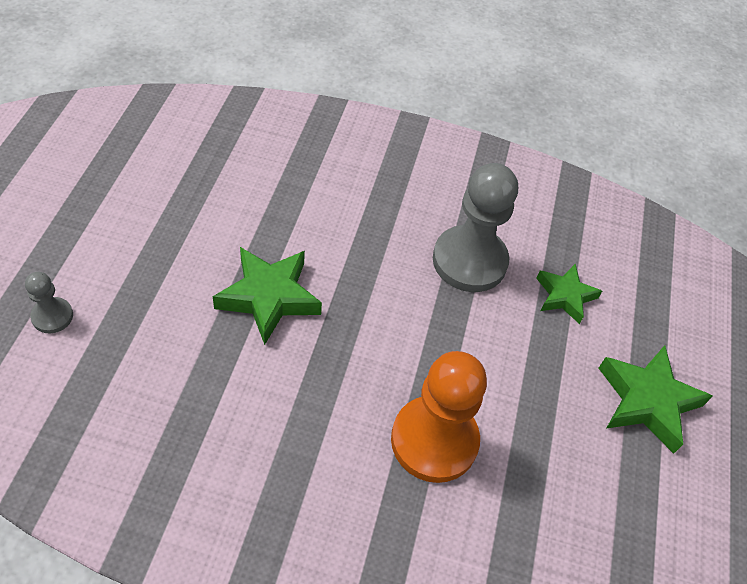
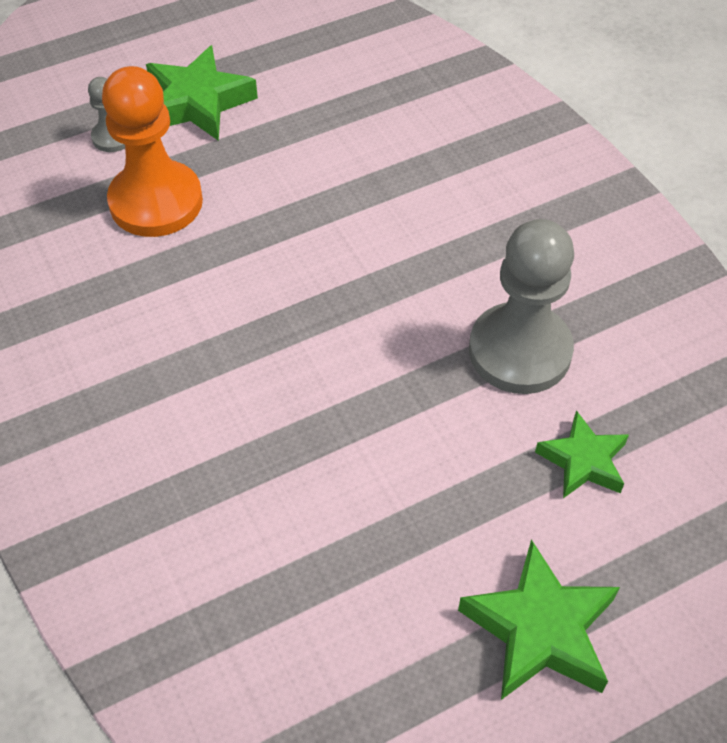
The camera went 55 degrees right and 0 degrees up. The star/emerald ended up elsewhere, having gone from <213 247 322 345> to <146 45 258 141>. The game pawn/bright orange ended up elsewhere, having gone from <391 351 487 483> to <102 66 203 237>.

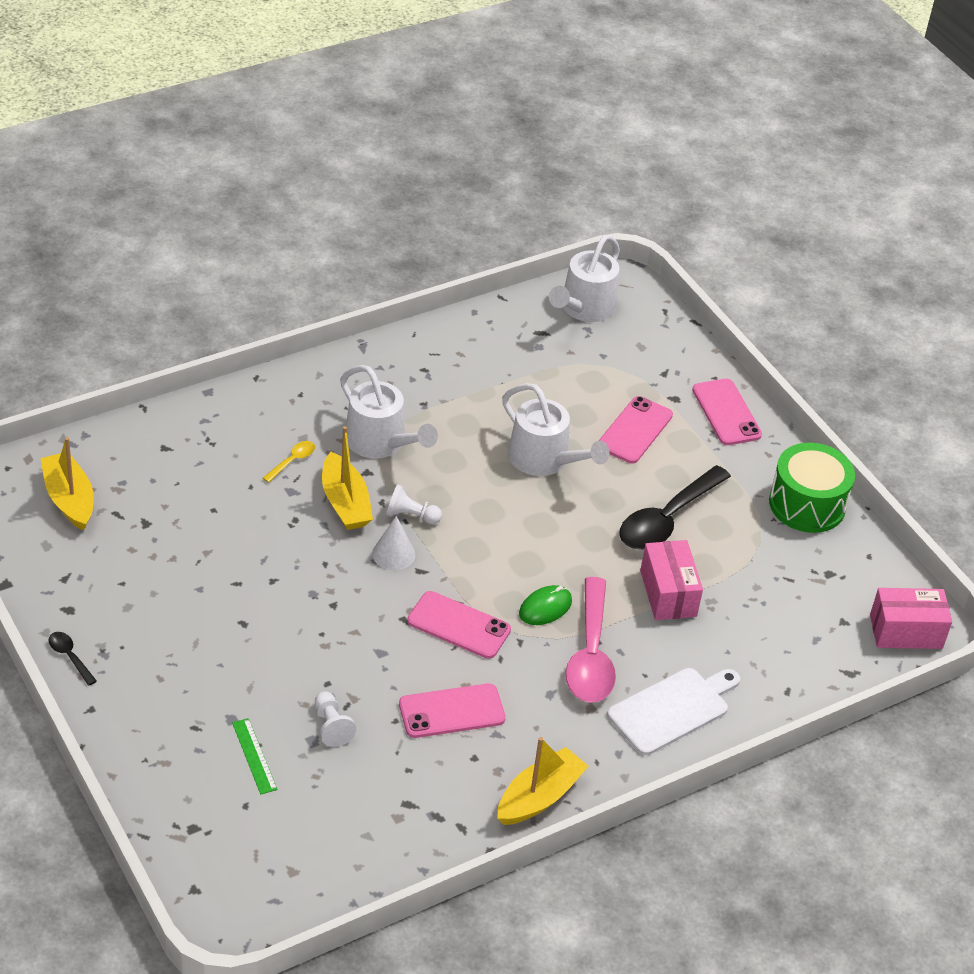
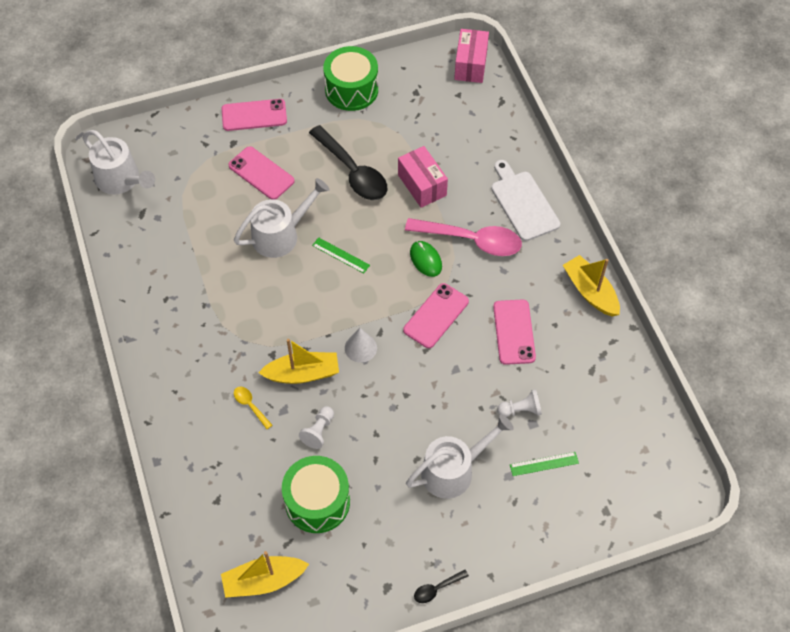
The camera went 75 degrees left and 15 degrees up. The sprinkling can/snow-white ended up elsewhere, having gone from <340 365 438 459> to <406 414 514 499>. The game pawn/snow-white ended up elsewhere, having gone from <386 484 442 524> to <299 406 334 449>. The box/rose-pink at <640 540 703 620> ended up facing another way, 60 degrees clockwise from before. The second view gained the snare drum/emerald at <282 456 350 533>. The second view gained the straightedge/emerald at <312 237 370 273>.

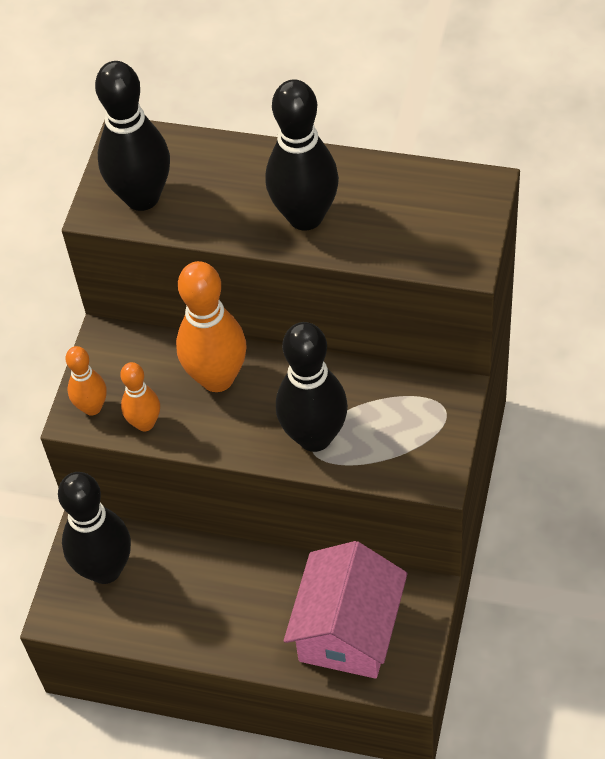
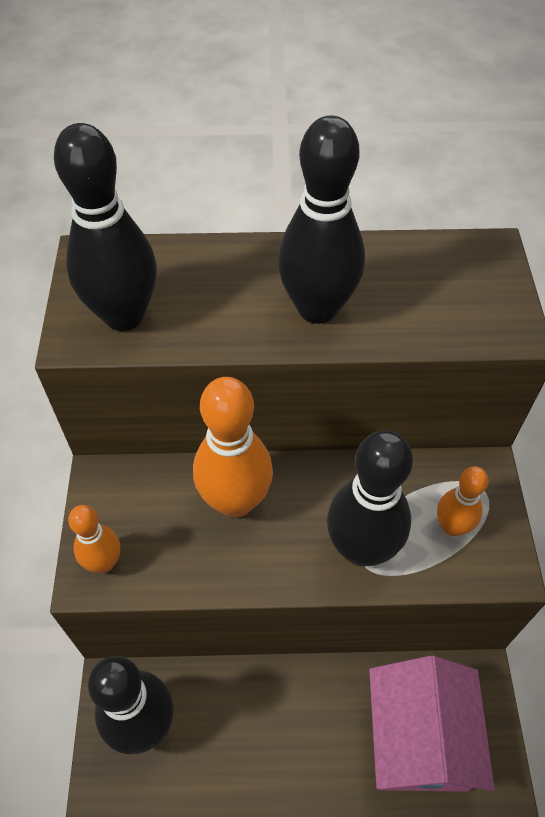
The camera went 20 degrees left and 0 degrees up. The bowling pin/bright orange ended up elsewhere, having gone from <120 362 160 431> to <437 466 488 536>.

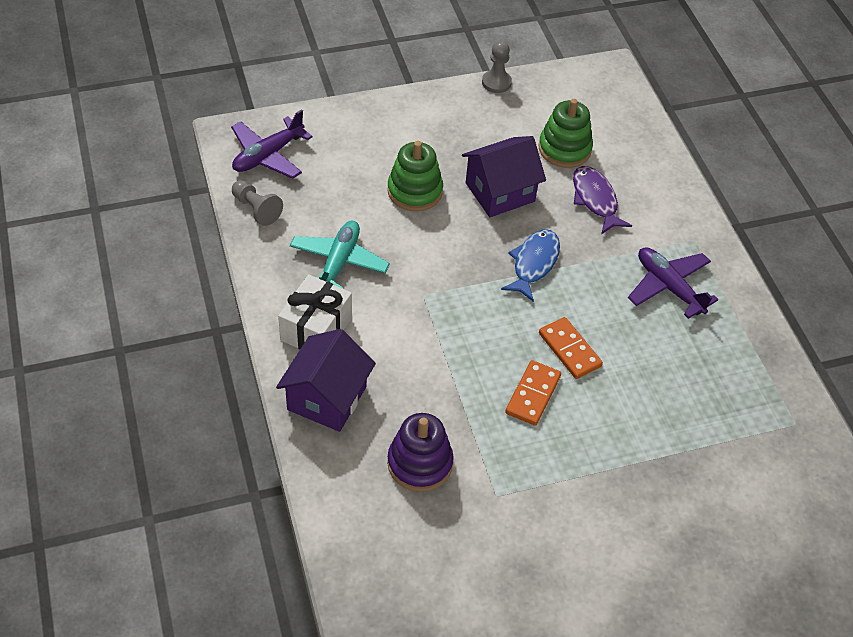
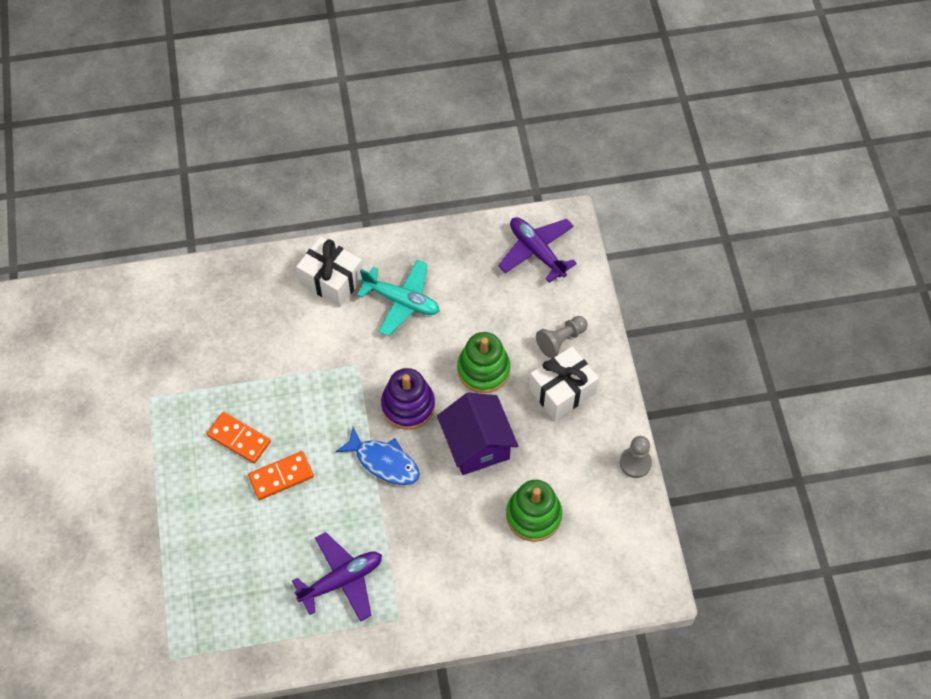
The camera went 100 degrees right and 10 degrees up. The game pawn/gray ended up elsewhere, having gone from <232 180 283 226> to <536 316 588 358>. The second view lost the house/violet at <276 329 376 432>. The stacking toy/violet ended up elsewhere, having gone from <387 413 454 492> to <381 368 435 430>. The second view lost the fish figure/violet at <573 166 632 234>. The second view gained the gift/snow-white at <529 346 599 420>.

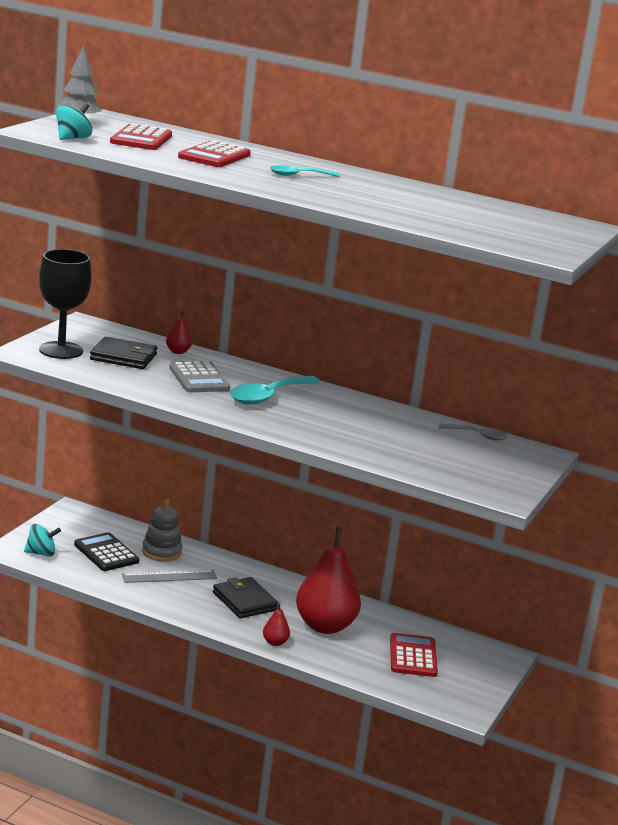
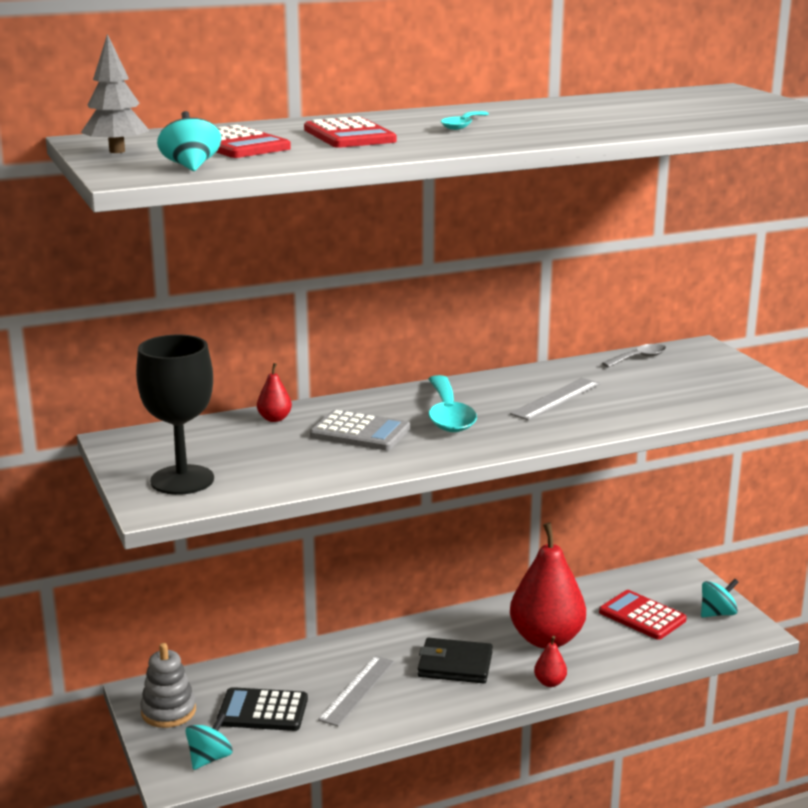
The camera went 45 degrees left and 0 degrees up. The second view lost the wallet/jet-black at <90 337 157 369>. The stacking toy/gray ended up elsewhere, having gone from <142 499 183 562> to <140 643 196 728>. The second view gained the straightedge/gray at <510 378 600 420>. The second view gained the spinning top/aqua at <701 579 739 617>.

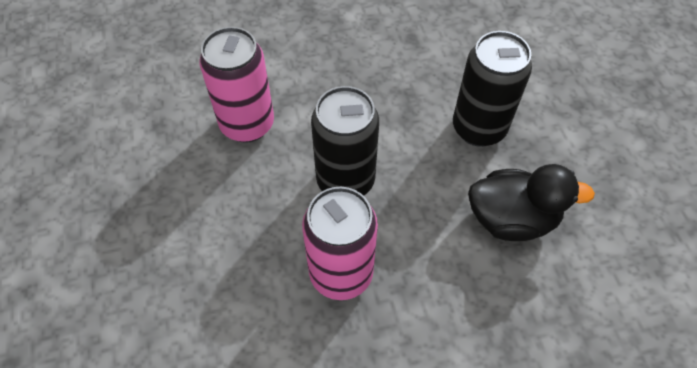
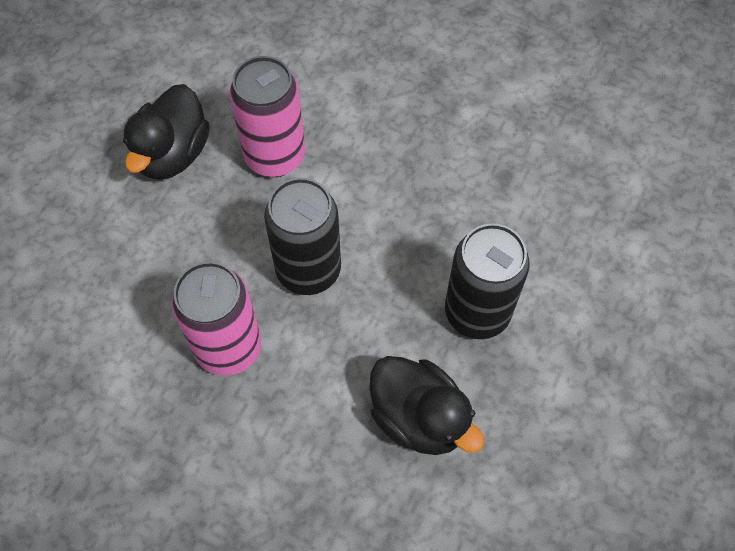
The camera went 40 degrees right and 5 degrees up. The second view gained the duck/jet-black at <123 84 210 180>.

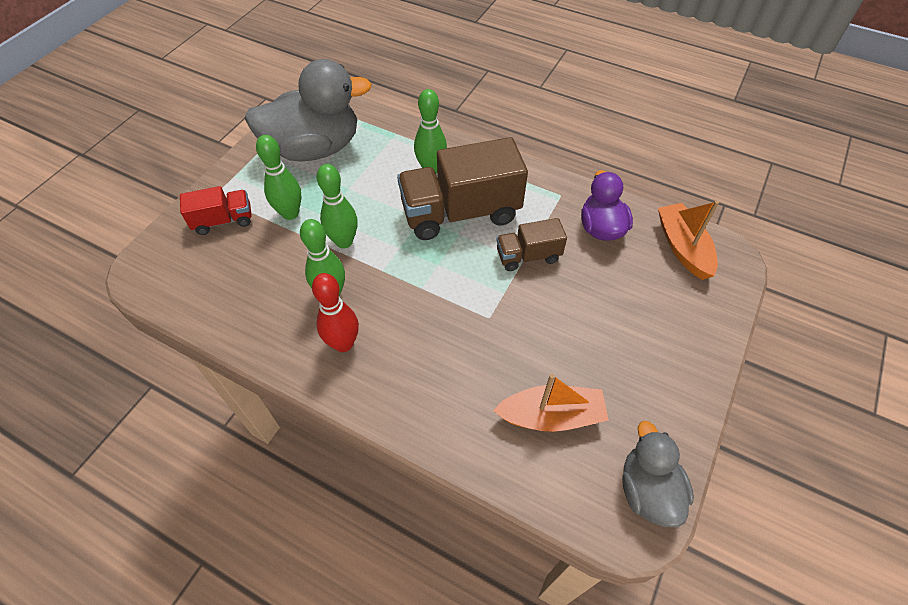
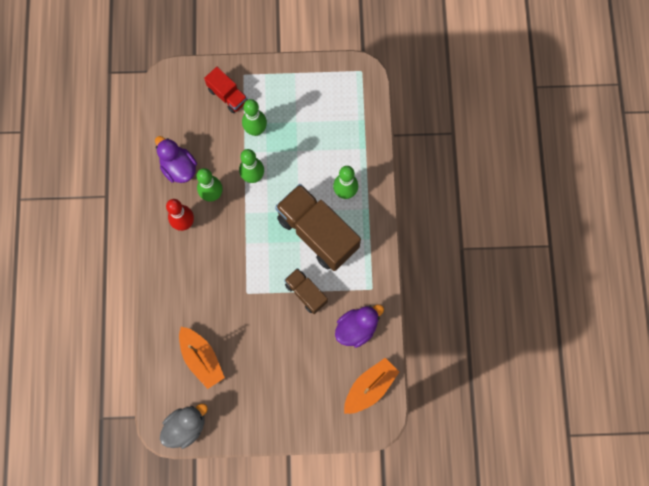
The camera went 60 degrees right and 20 degrees up. The second view lost the duck/gray at <245 59 372 162>. The second view gained the duck/violet at <155 136 197 183>.

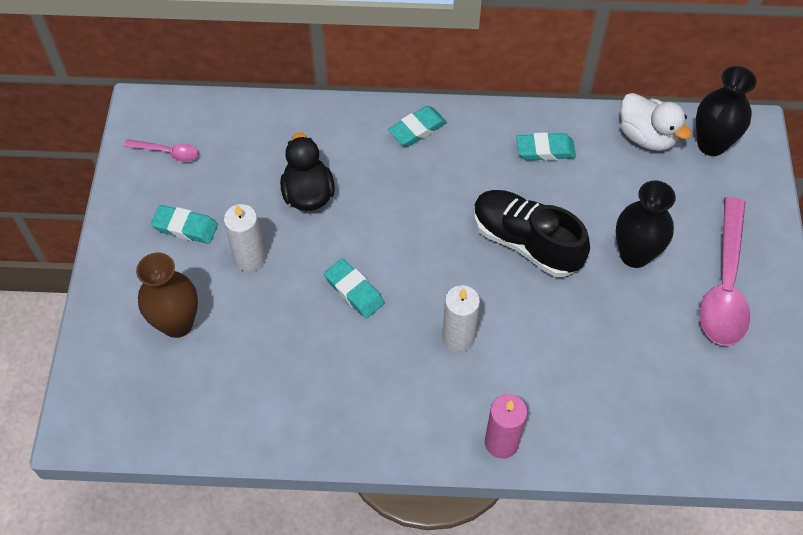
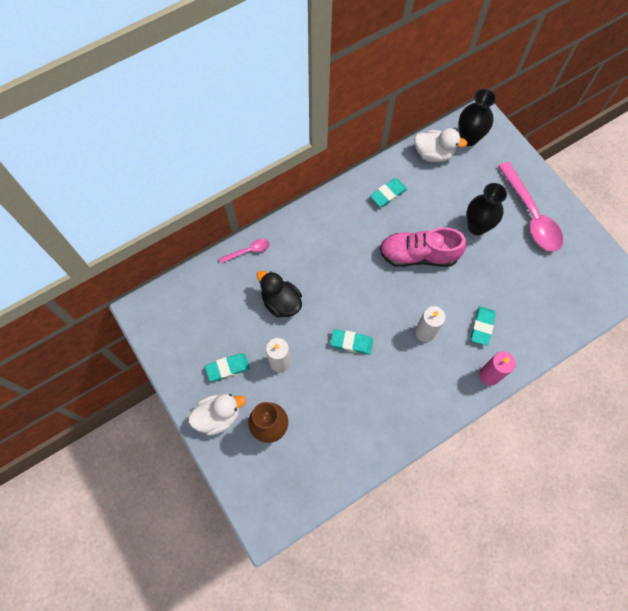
The camera went 35 degrees left and 10 degrees up. The teaspoon/rose-pink ended up elsewhere, having gone from <124 139 199 162> to <219 239 270 264>. The gum eraser/aqua ended up elsewhere, having gone from <388 106 447 146> to <471 306 496 346>. What was the shoe/jet-black at <474 190 590 277> turned into the shoe/rose-pink at <379 227 467 267>. The second view gained the duck/snow-white at <188 394 246 436>.

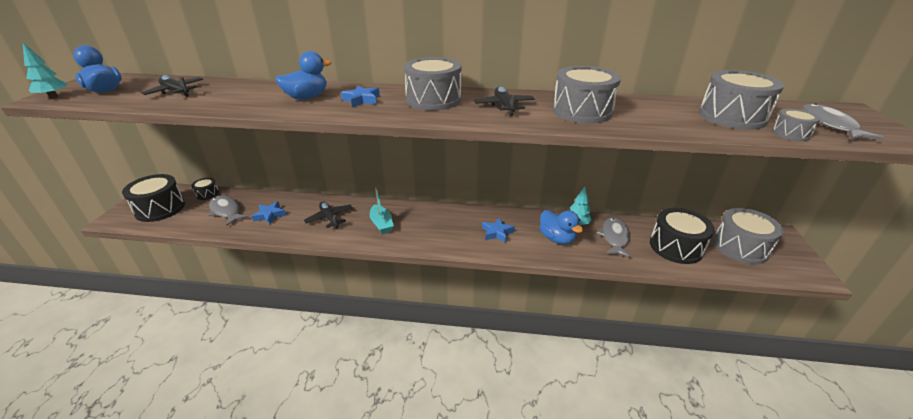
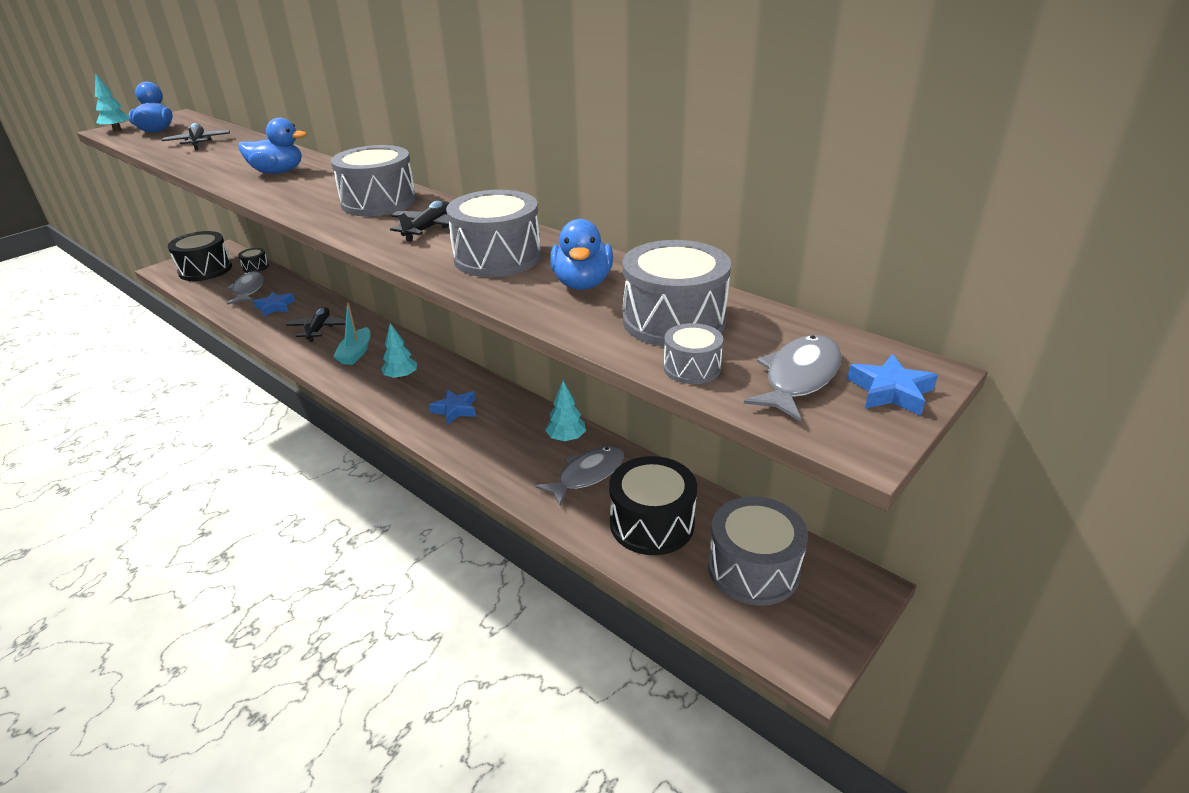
The camera went 35 degrees right and 0 degrees up. The star/blue ended up elsewhere, having gone from <341 85 380 107> to <847 354 938 416>. The duck/blue ended up elsewhere, having gone from <539 210 583 244> to <550 219 613 290>. The second view gained the fir tree/aqua at <381 323 417 379>.

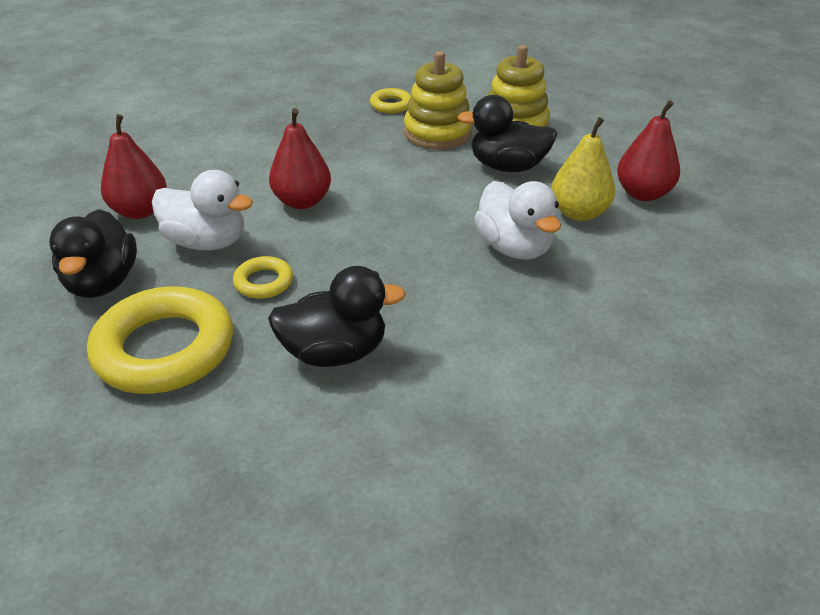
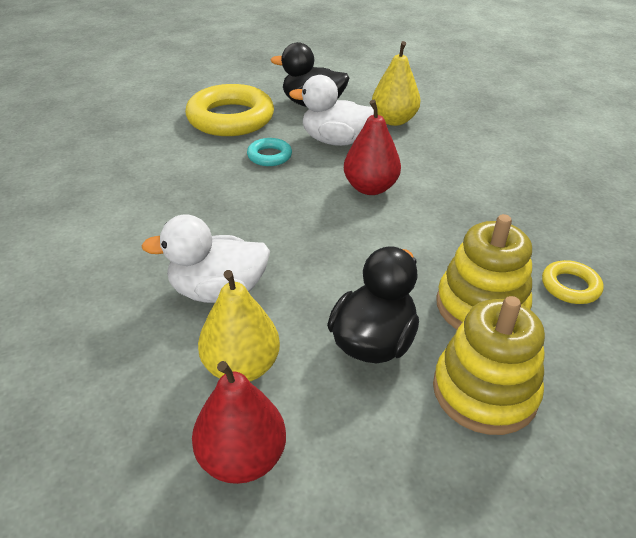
The camera went 110 degrees right and 0 degrees up. What was the toy pear/red at <101 114 167 219> turned into the toy pear/yellow at <372 41 420 126>. The duck/snow-white at <152 170 253 250> ended up facing another way, 60 degrees clockwise from before. What was the torus/yellow at <233 256 293 299> turned into the torus/aqua at <247 138 292 166>. The second view lost the duck/jet-black at <268 266 406 367>.

